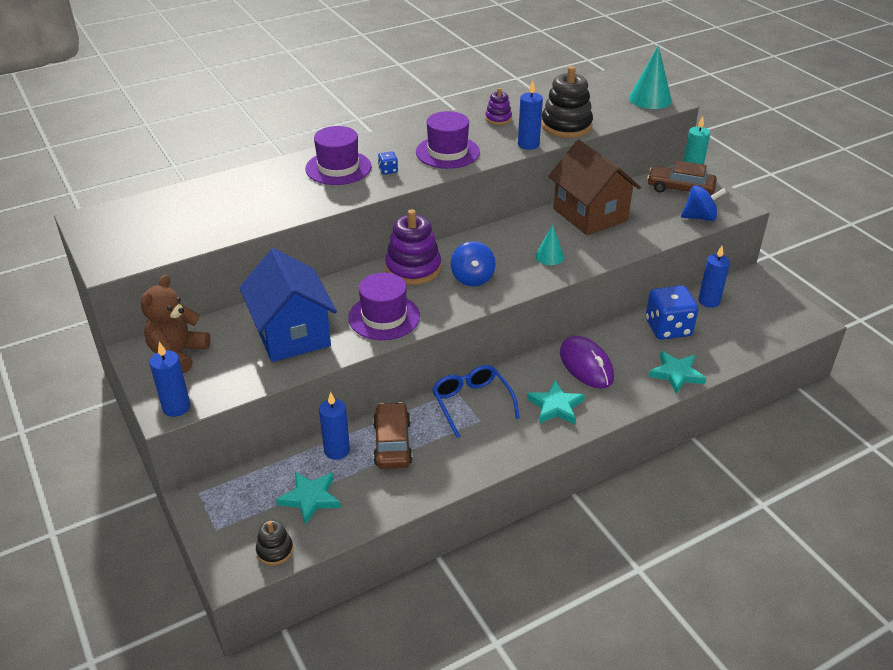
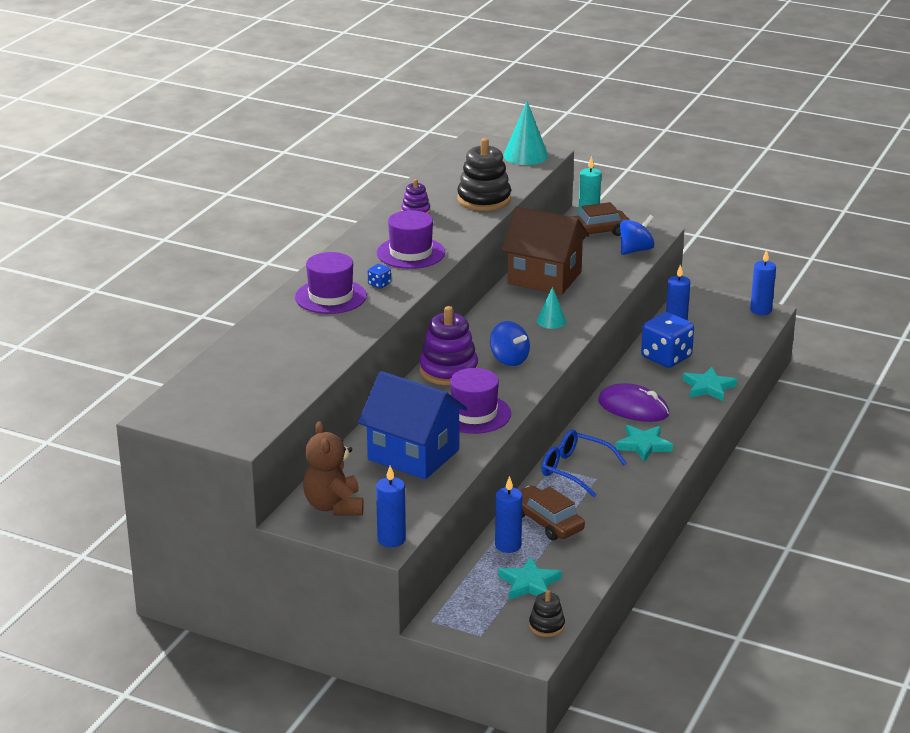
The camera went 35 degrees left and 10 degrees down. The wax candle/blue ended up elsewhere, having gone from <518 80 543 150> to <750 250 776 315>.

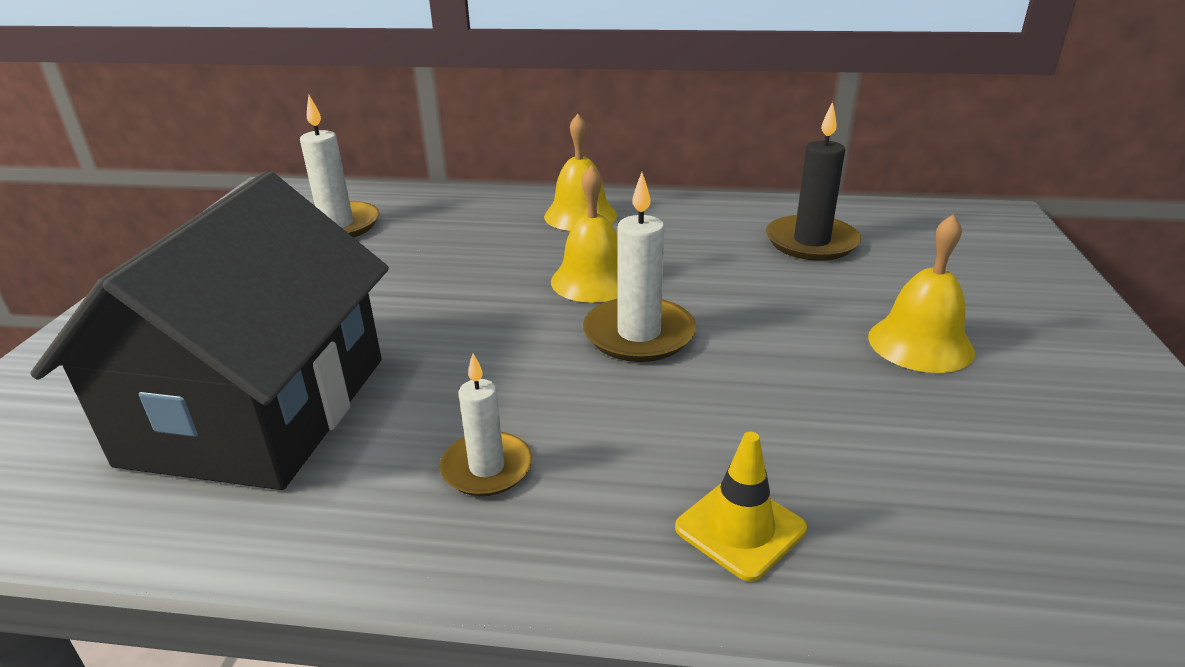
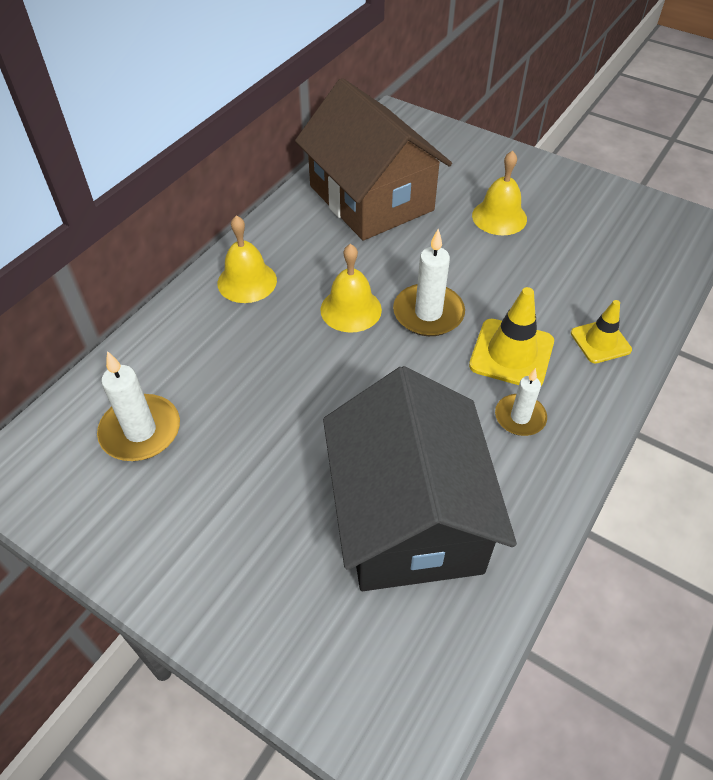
The camera went 65 degrees left and 20 degrees up. The house/jet-black at <30 171 389 490> ended up facing another way, 45 degrees clockwise from before. Where the wax candle/jet-black stood at <766 102 861 261>, the house/russet came to stand at <295 78 452 241>. The second view gained the road cone/yellow at <469 287 554 386>.

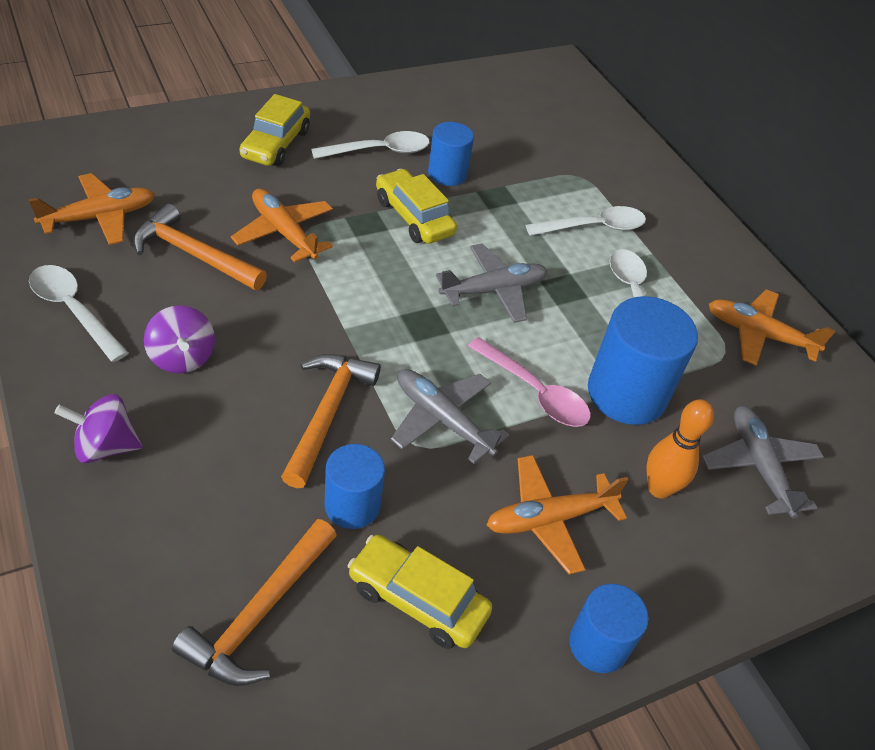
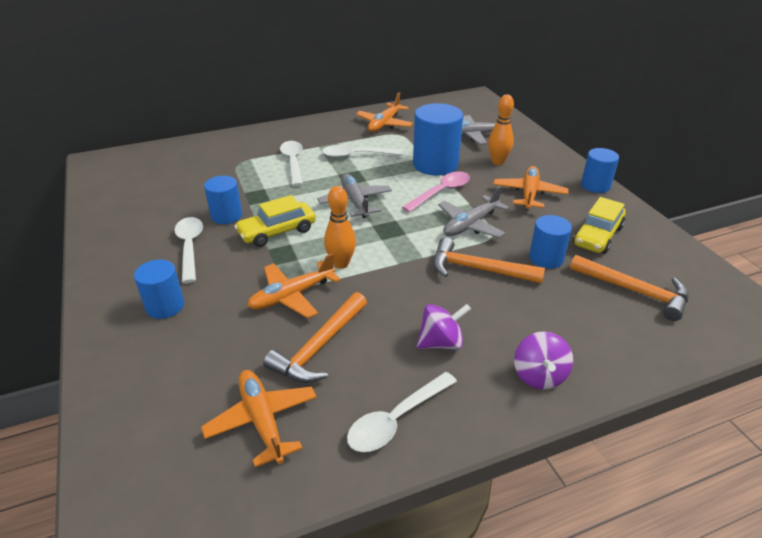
The camera went 80 degrees left and 10 degrees down. Where the toy car/yellow stood at <239 94 310 166>, the solid cylinder/blue came to stand at <134 260 184 319>. The plane/bright orange at <487 455 629 575> ended up facing another way, 150 degrees counterclockwise from before. The second view gained the bowling pin/bright orange at <324 186 356 269>.

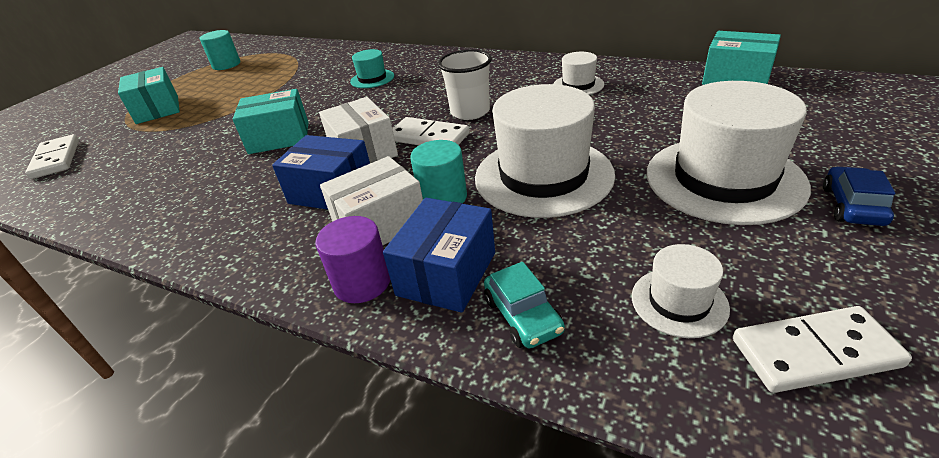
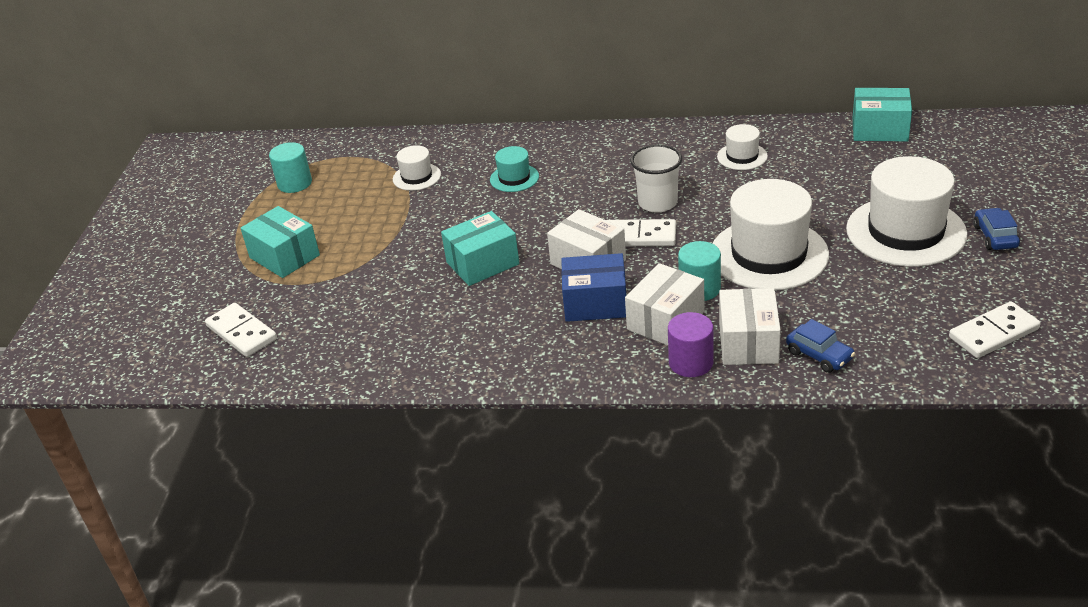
The camera went 20 degrees left and 0 degrees up. What was the box/blue at <383 198 495 313> turned into the box/snow-white at <719 288 781 365>. What was the toy car/aqua at <484 262 565 348> turned into the toy car/blue at <786 319 855 373>. The hat/snow-white ended up elsewhere, having gone from <632 244 730 338> to <393 145 441 191>.

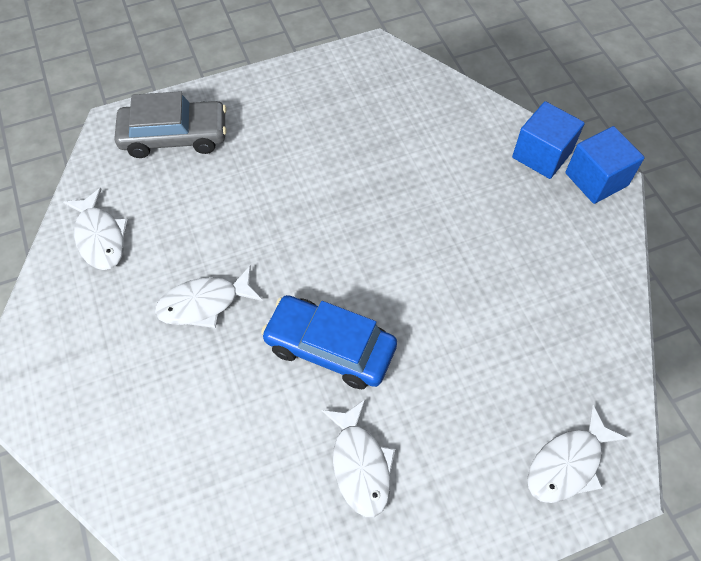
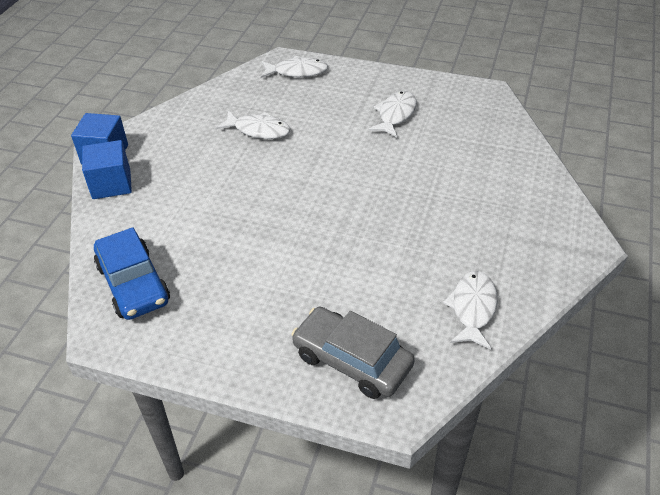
The camera went 140 degrees left and 15 degrees down. The fish figure/snow-white ended up elsewhere, having gone from <155 265 263 328> to <216 111 290 139>. The toy car/blue ended up elsewhere, having gone from <261 295 397 389> to <94 227 170 320>.

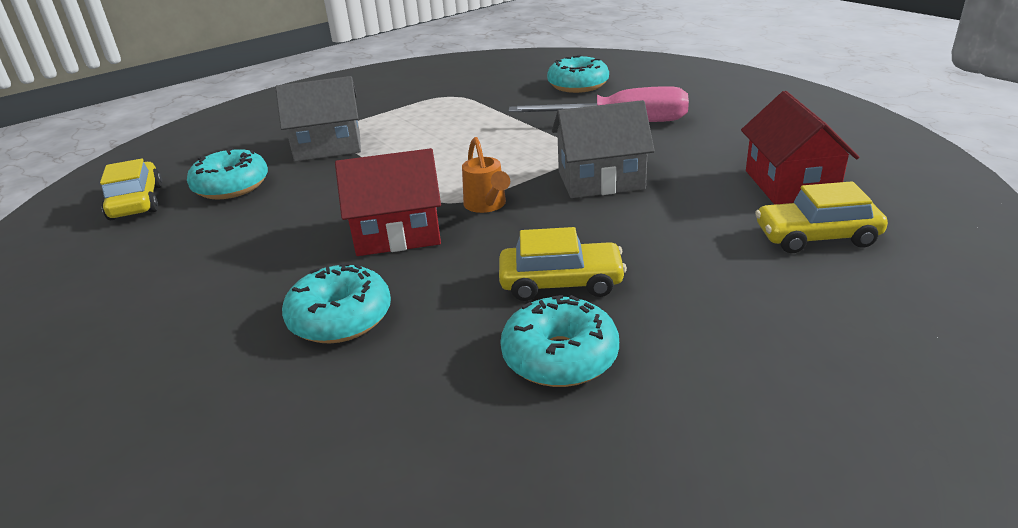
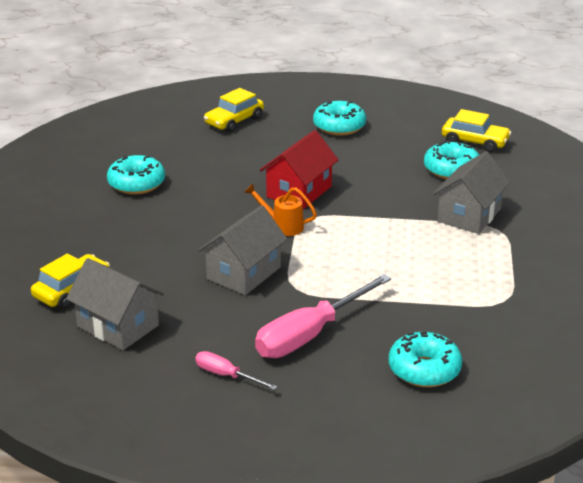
The camera went 130 degrees right and 0 degrees up. The doughnut/aqua ended up elsewhere, having gone from <282 263 391 344> to <313 100 366 136>. The toy car/yellow ended up elsewhere, having gone from <499 227 627 301> to <204 88 264 133>. What was the house/red at <741 91 859 205> turned into the house/gray at <66 258 164 350>. The second view gained the hand screwdriver/rose-pink at <195 351 278 390>.

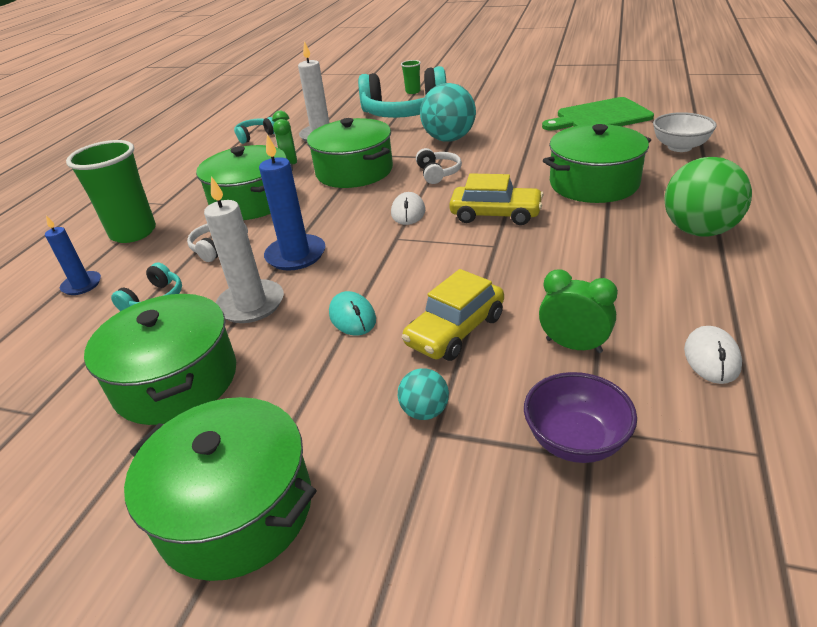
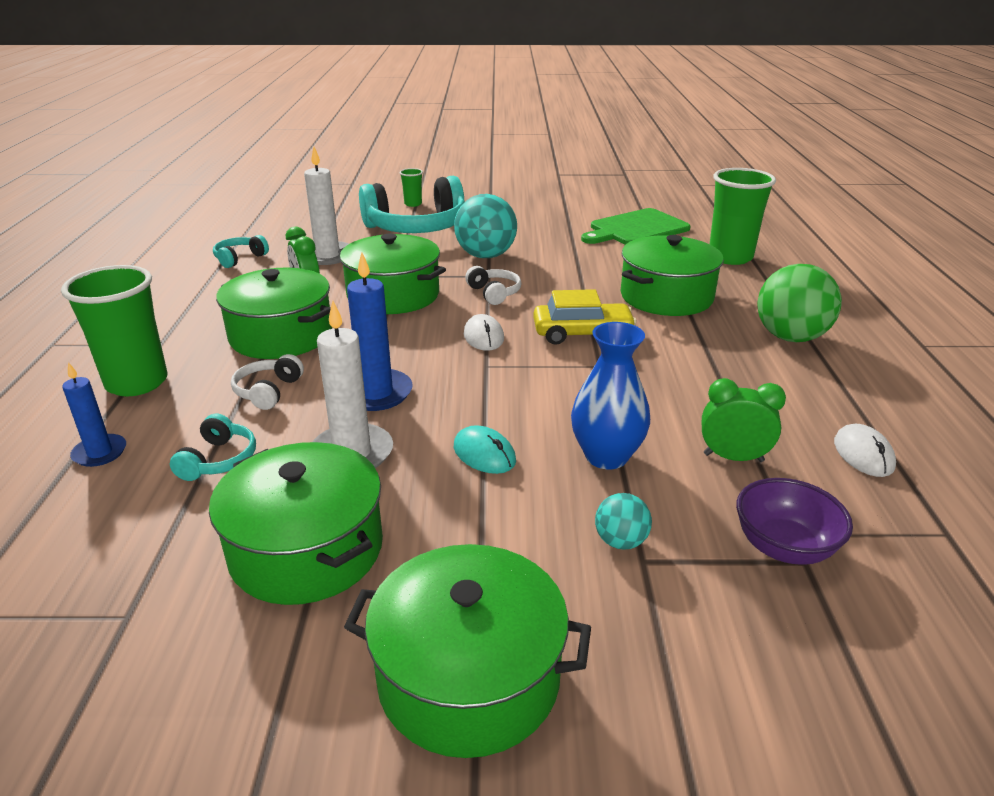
The camera went 20 degrees left and 5 degrees down. Where the toy car/yellow stood at <402 269 504 361>, the vase/blue came to stand at <571 322 650 469>. Where the deep dish/snow-white stood at <653 112 717 152>, the tumbler/emerald came to stand at <710 168 776 265>.

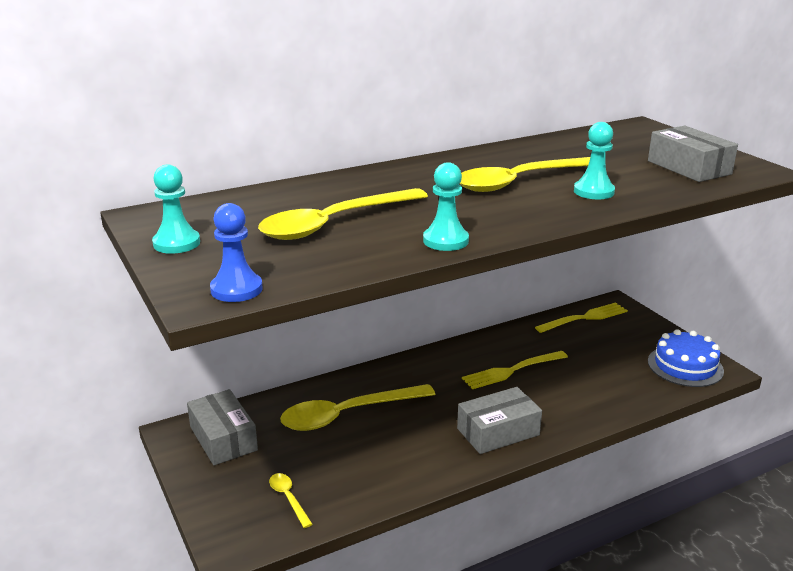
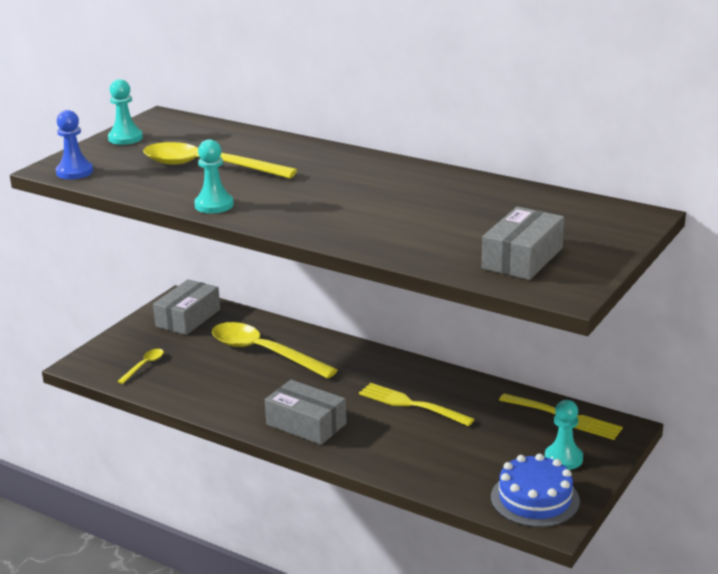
The camera went 60 degrees right and 0 degrees up. The second view lost the teaspoon/yellow at <460 157 590 192>. The game pawn/aqua ended up elsewhere, having gone from <574 122 615 199> to <545 400 583 470>.

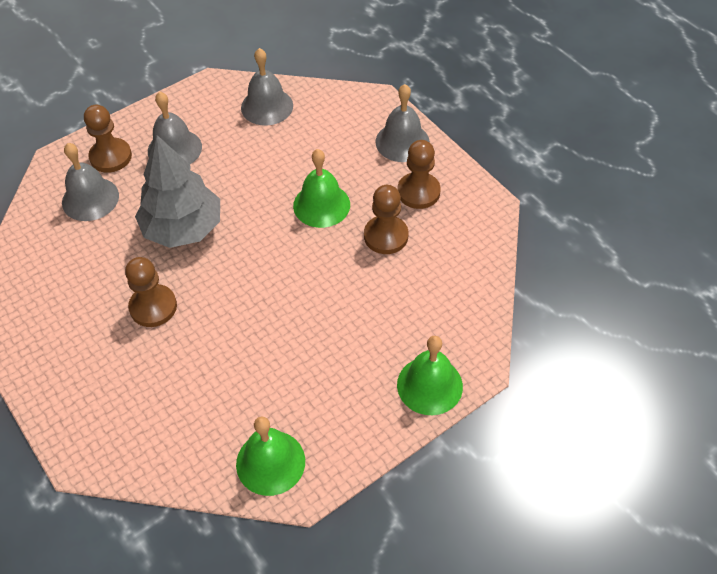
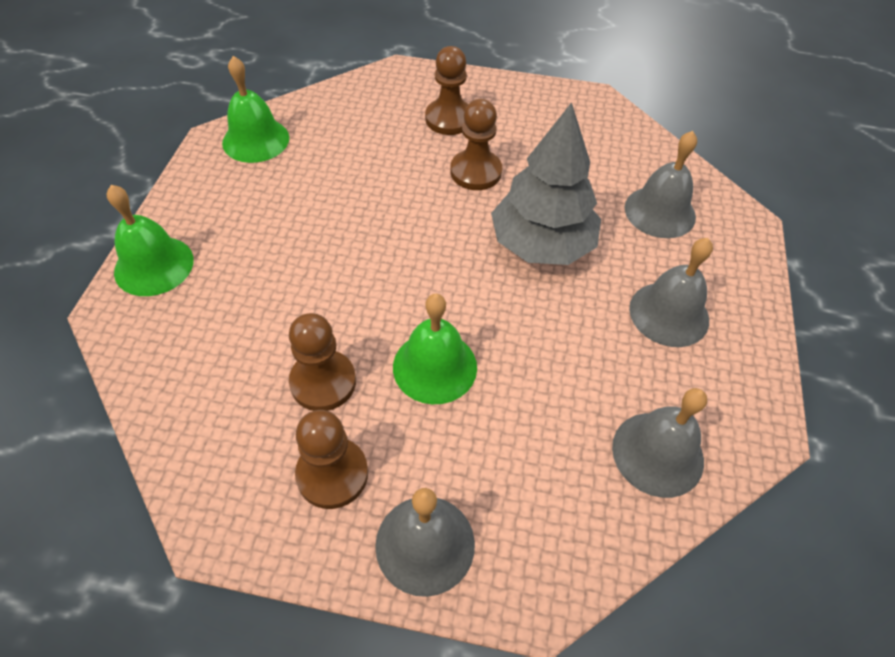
The camera went 135 degrees right and 0 degrees up. The game pawn/russet ended up elsewhere, having gone from <84 105 132 173> to <425 46 468 135>.

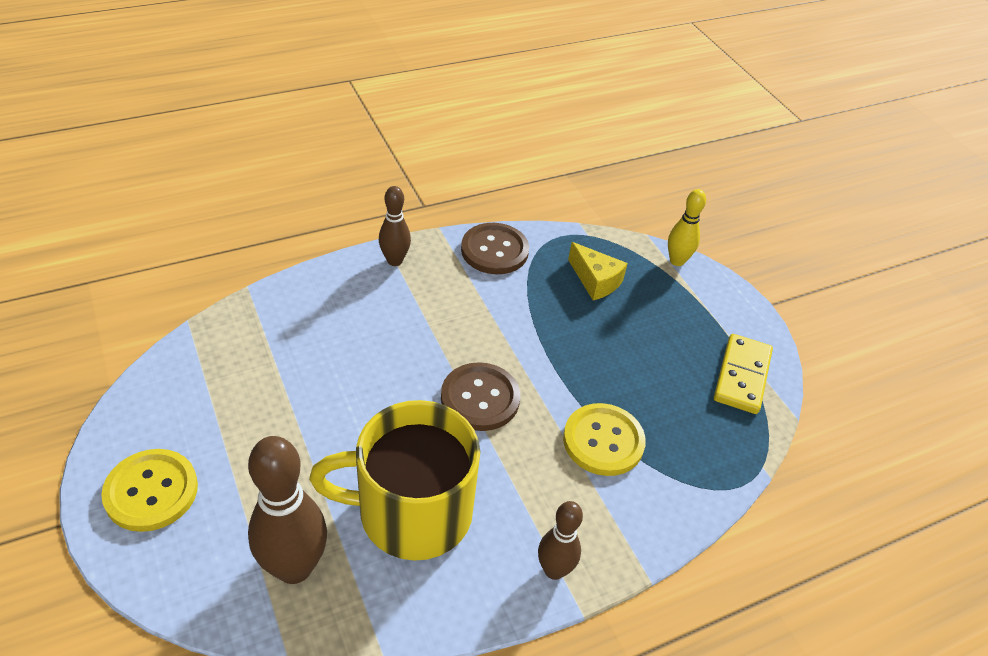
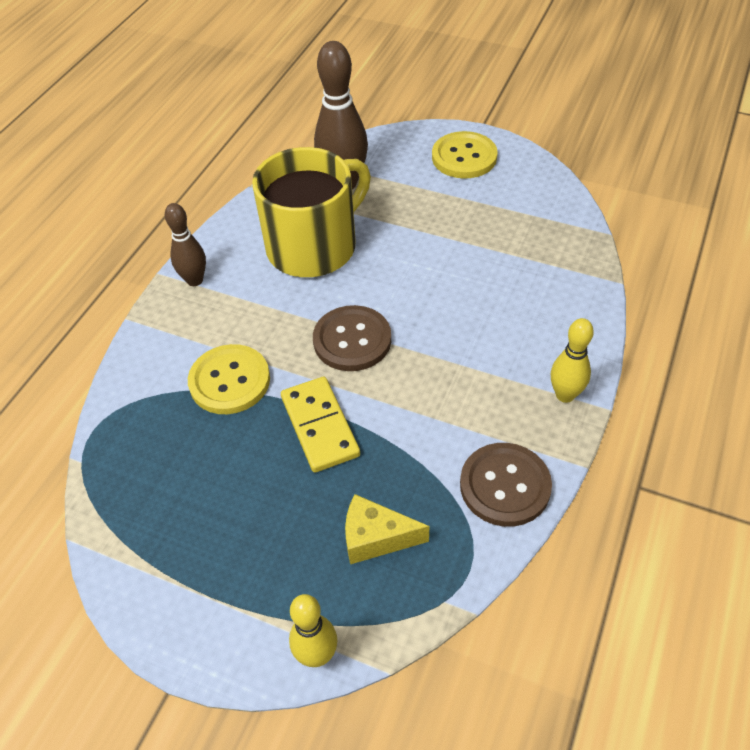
The camera went 145 degrees right and 5 degrees up. What was the bowling pin/russet at <379 186 411 266> turned into the bowling pin/yellow at <551 318 594 403>. The domino tile/yellow ended up elsewhere, having gone from <714 334 773 414> to <281 377 360 473>.

